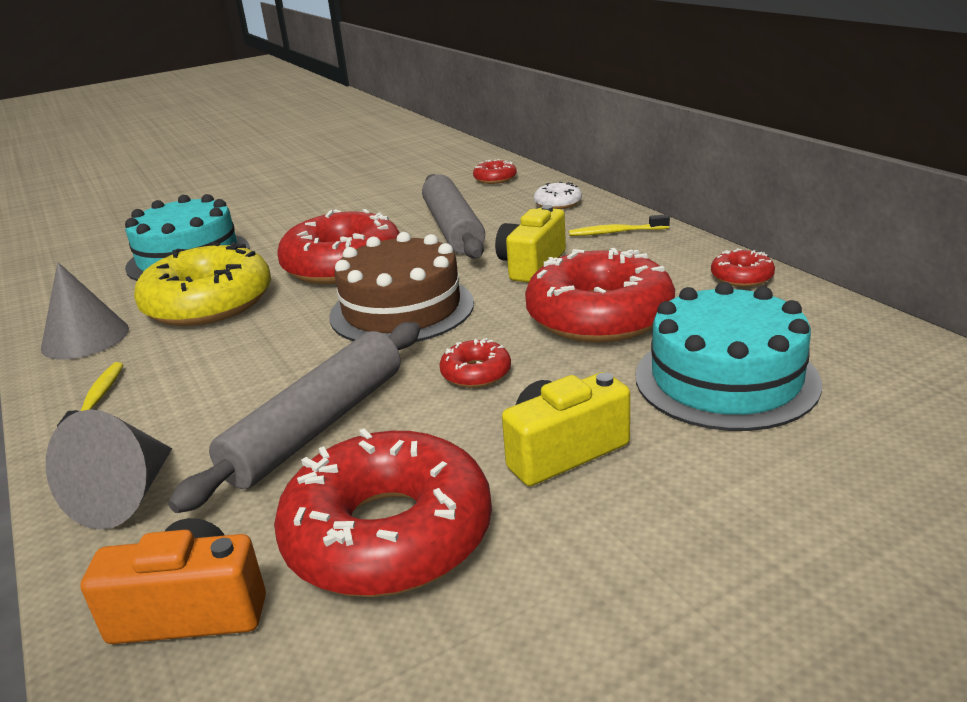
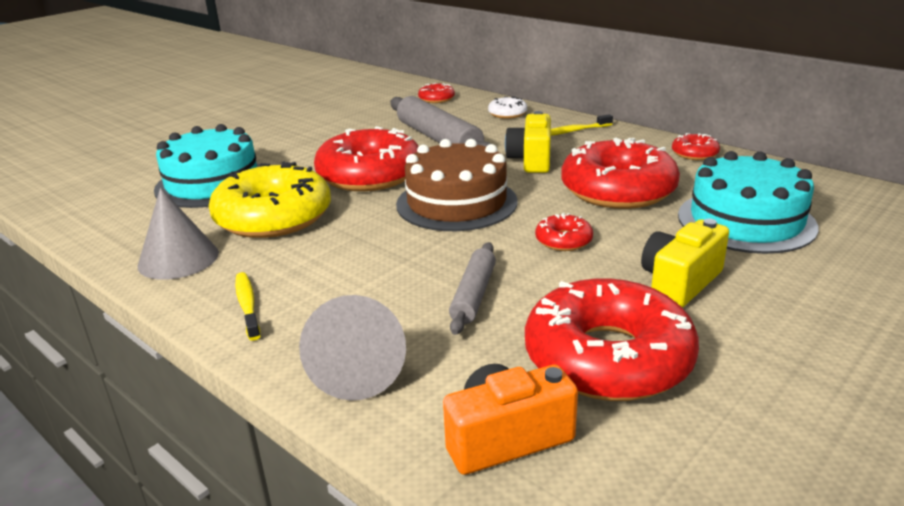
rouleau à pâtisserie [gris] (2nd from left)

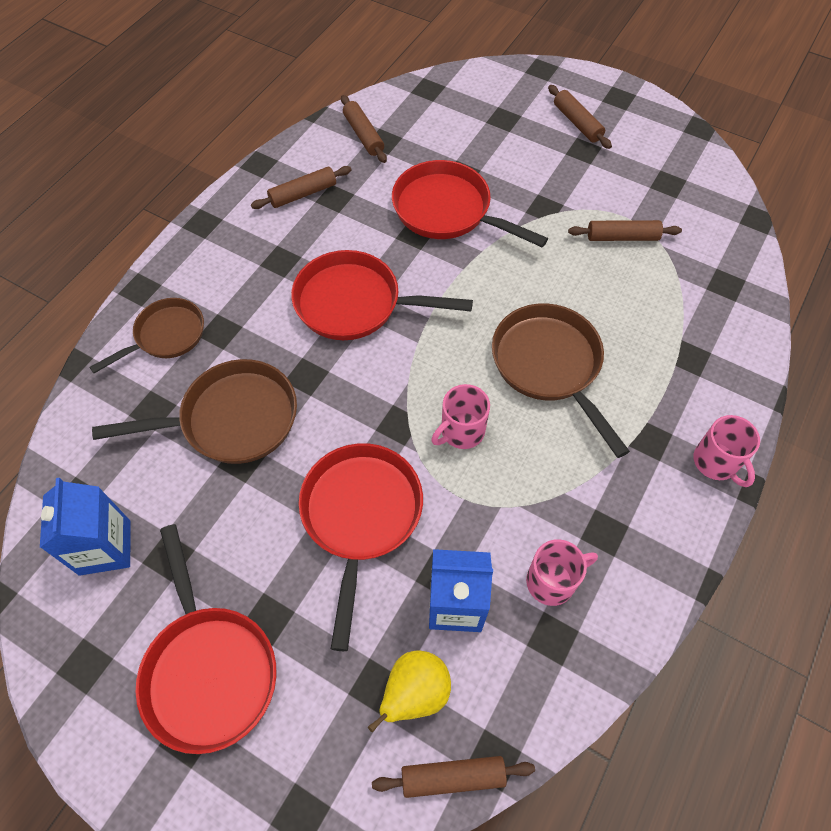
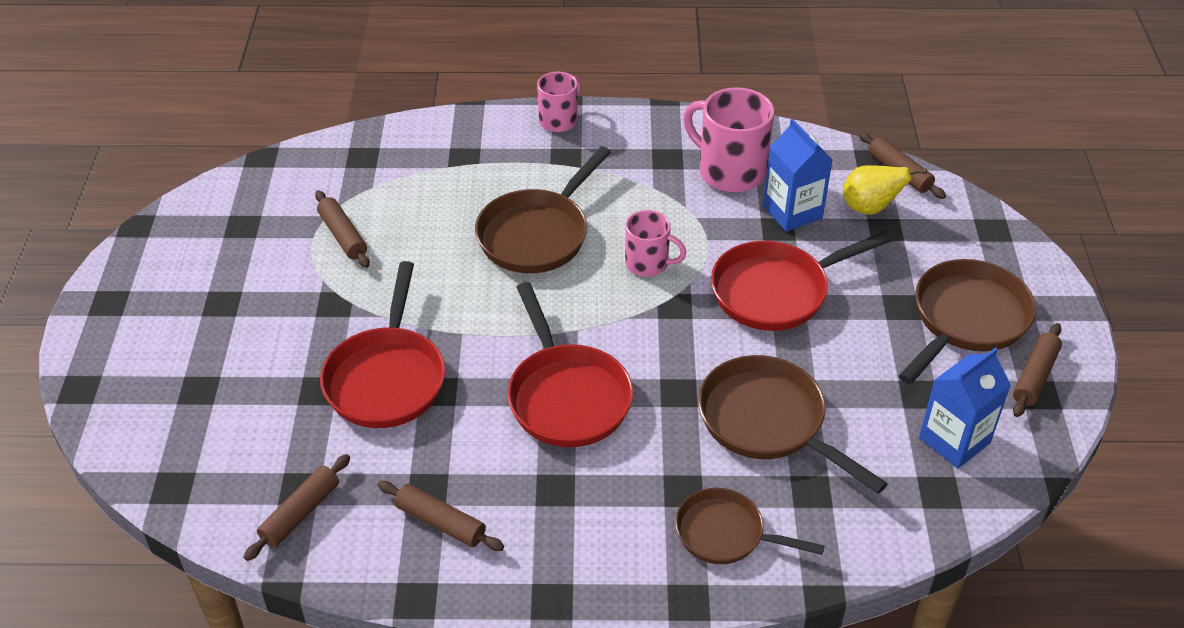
tasse [rose] (3rd from left); poêle [marron] (4th from left); rouleau à pâtisserie [marron] (5th from left)

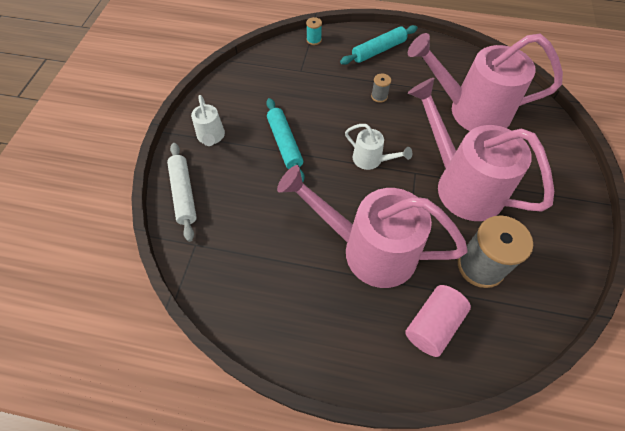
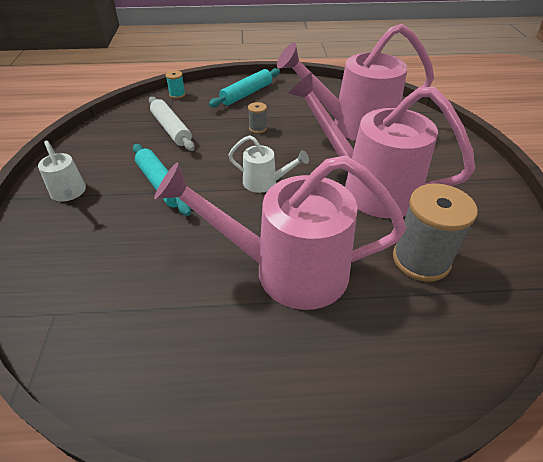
rouleau à pâtisserie [blanc]; cylindre [rose]

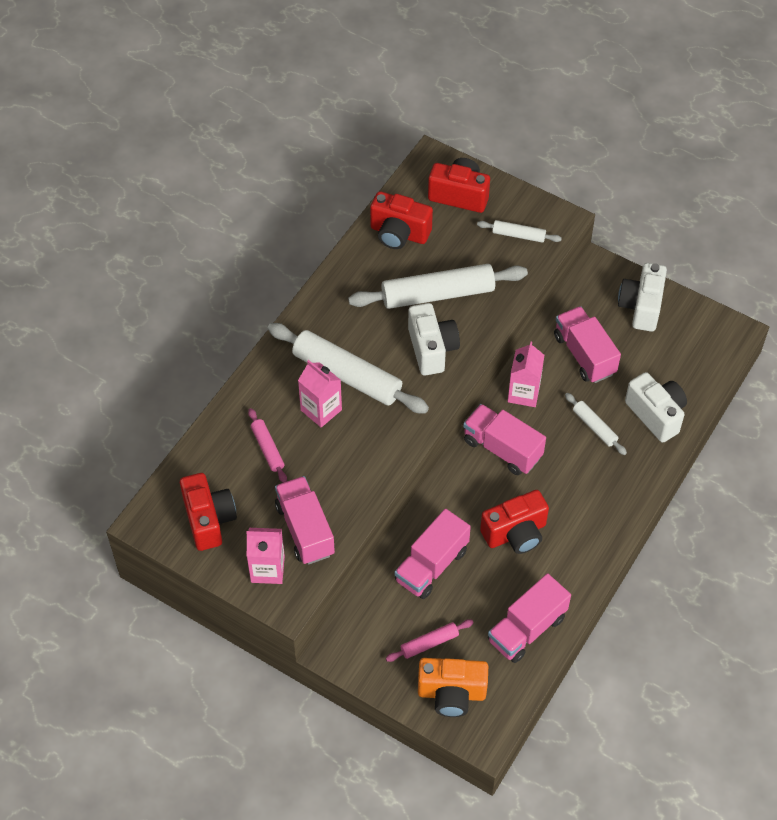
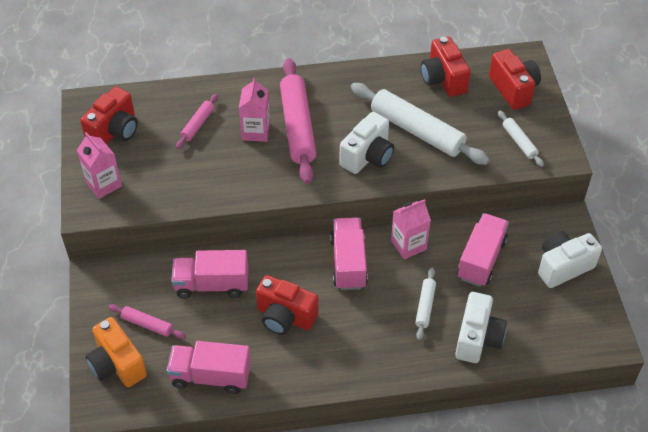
rouleau à pâtisserie [rose] (3rd from left); camion [rose] (1st from left in the first image)

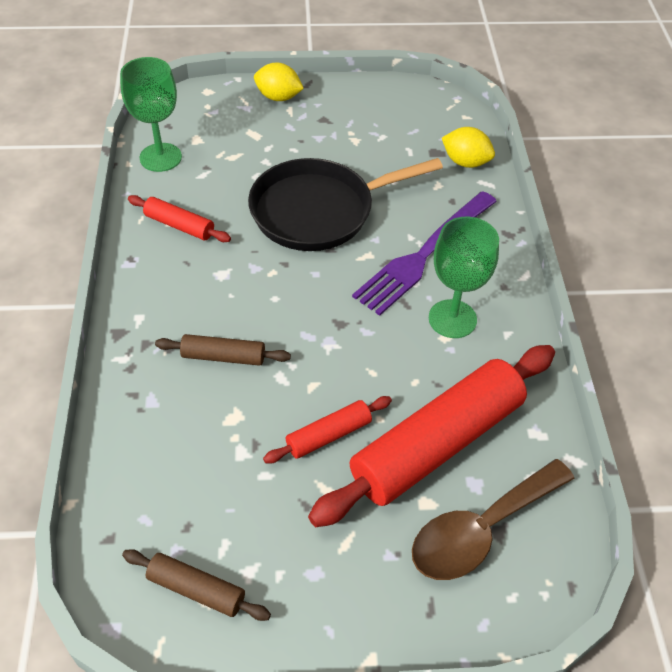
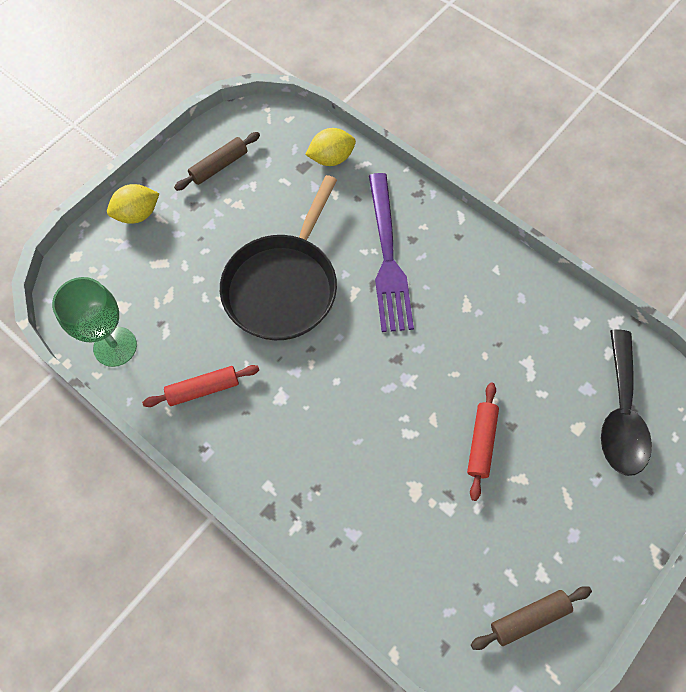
rouleau à pâtisserie [marron] (1st from left); cuillère [noir]; rouleau à pâtisserie [rouge] (3rd from left in the first image); verre à pied [vert] (2nd from left in the first image)

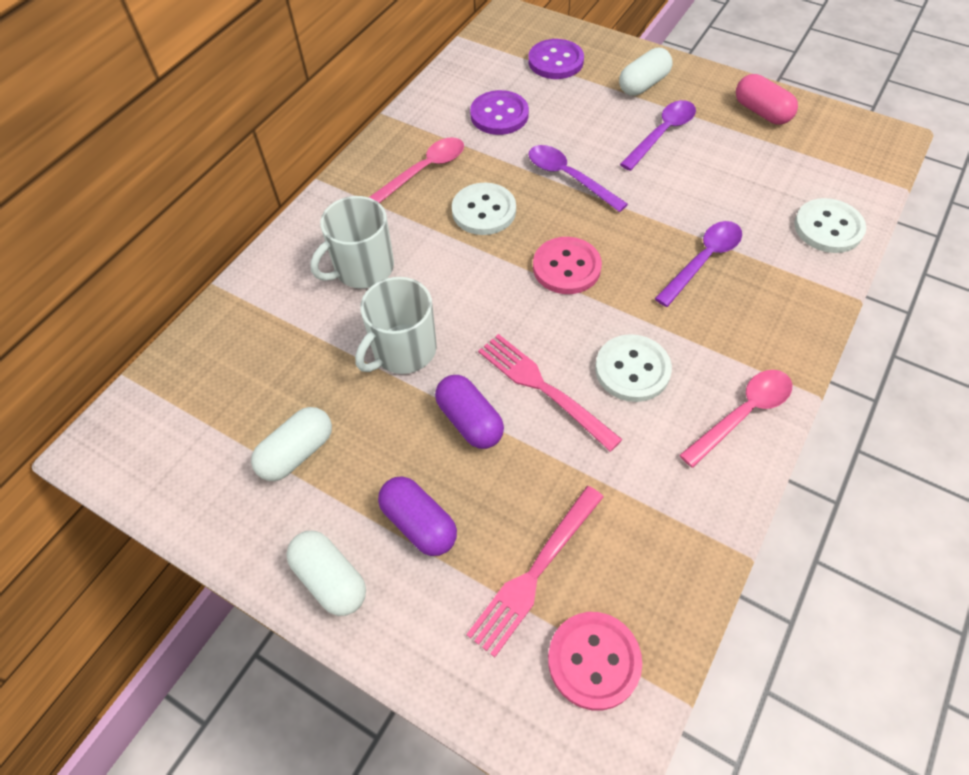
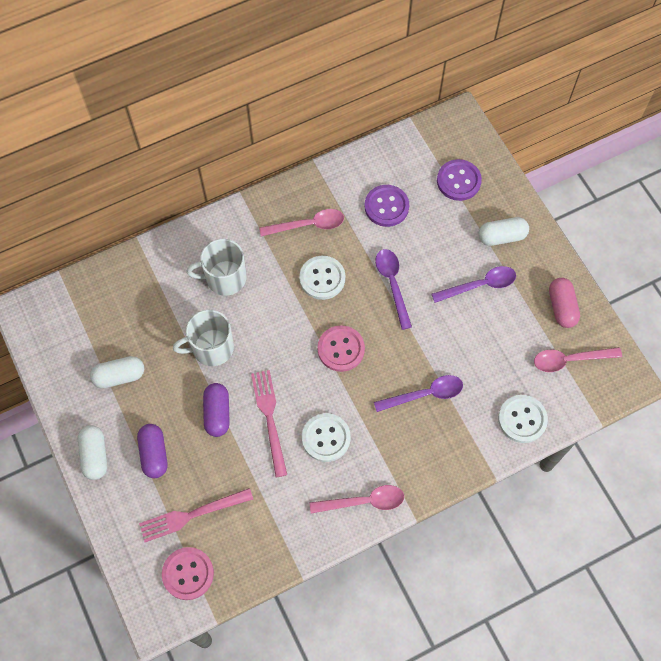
cuillère [rose] (3rd from left)

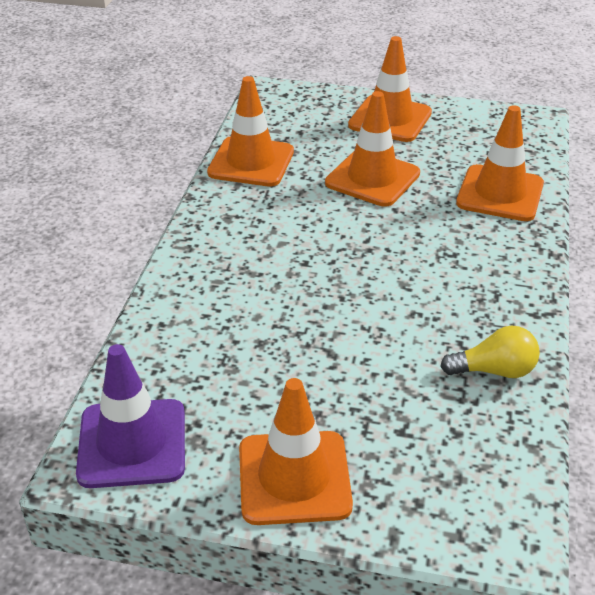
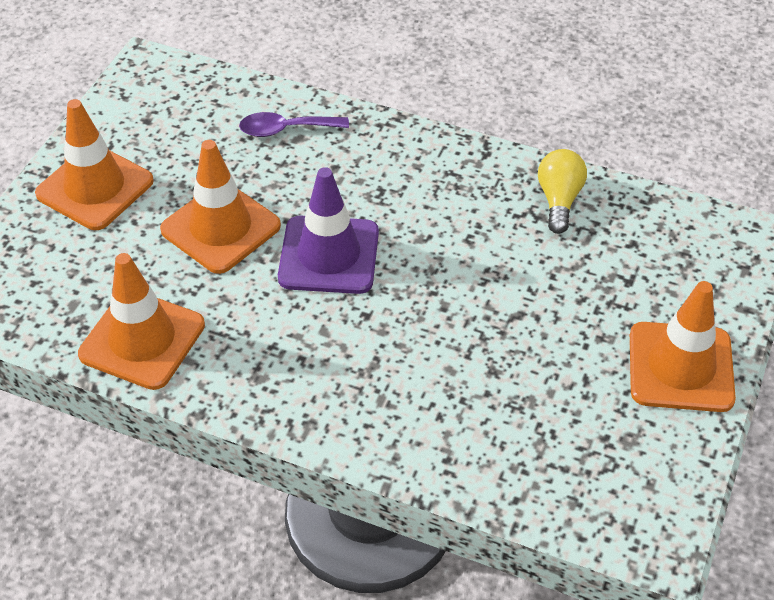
cuillère [violet]; cône de chantier [violet]

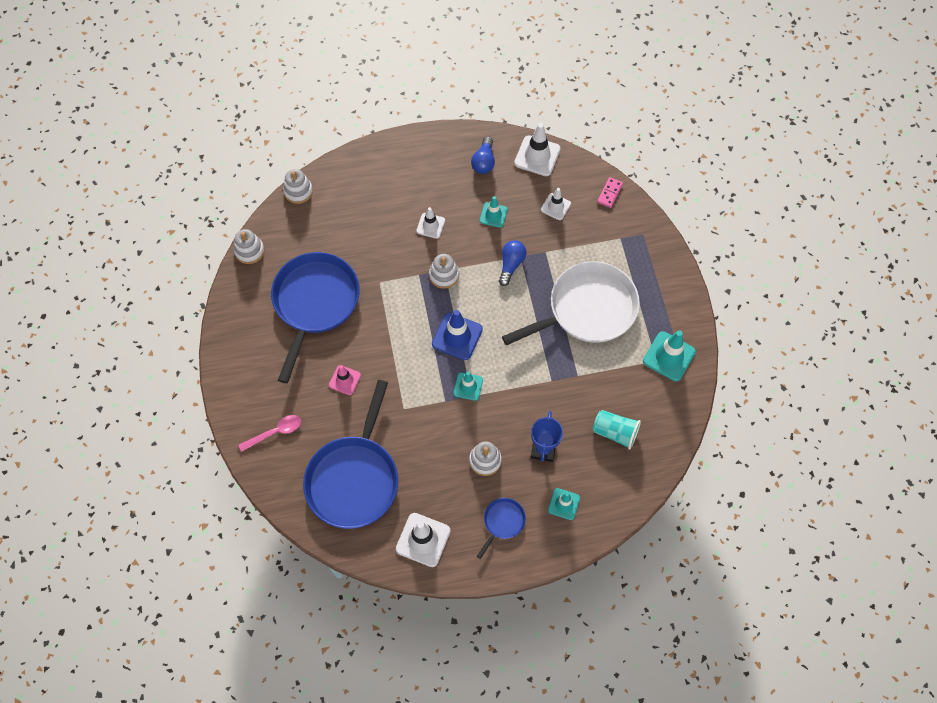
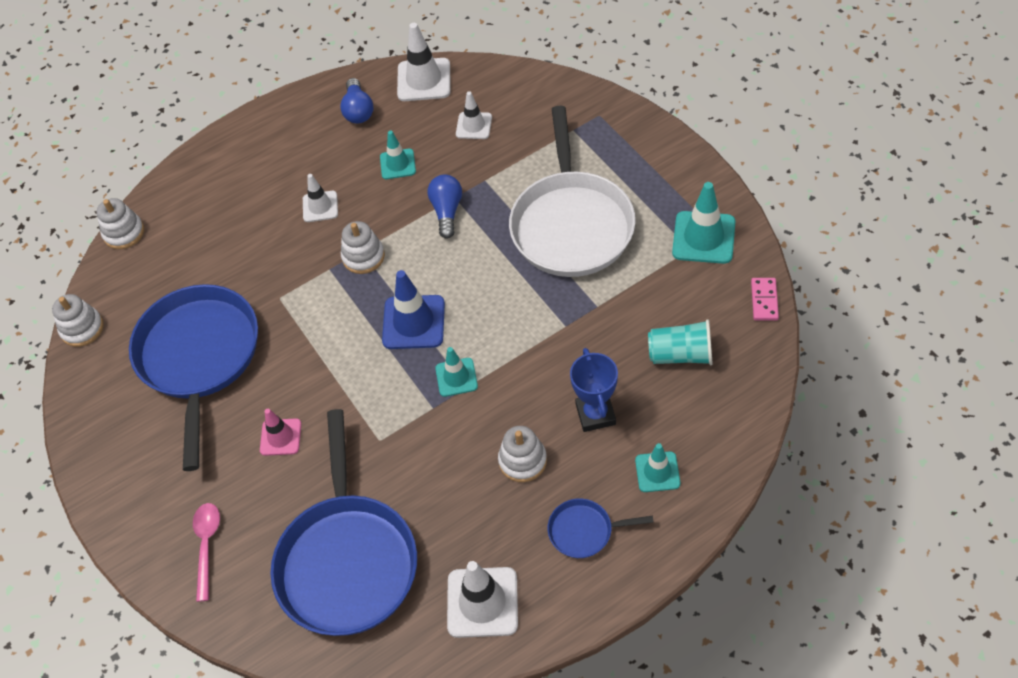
cuillère [rose]; poêle [blanc]; poêle [bleu] (3rd from left); domino [rose]

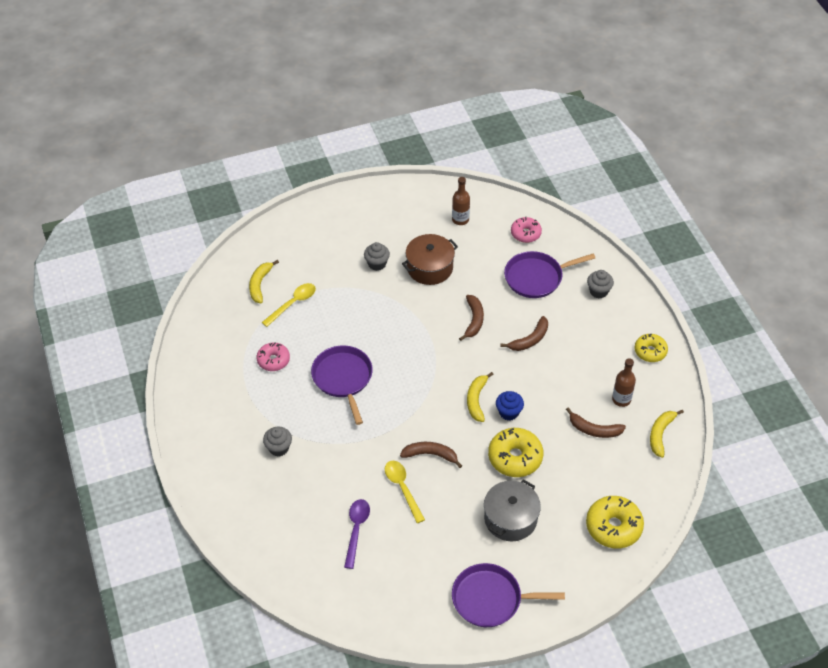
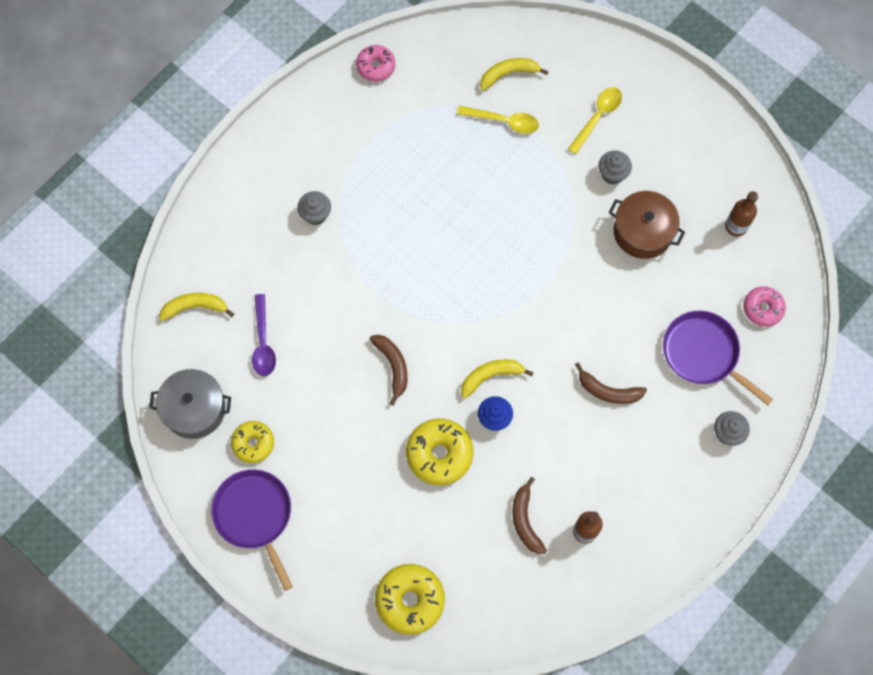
marmite [gris]; banane [jaune] (1st from left); beignet [jaune] (1st from left); cuillère [violet]; beignet [rose] (1st from left); cuillère [jaune] (2nd from left); poêle [violet] (1st from left in the first image); banane [marron] (2nd from left in the first image)

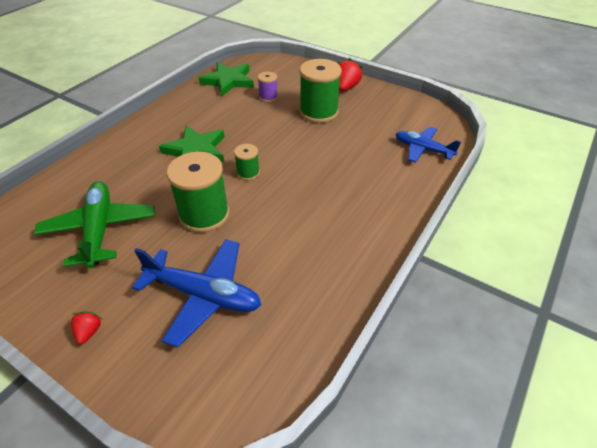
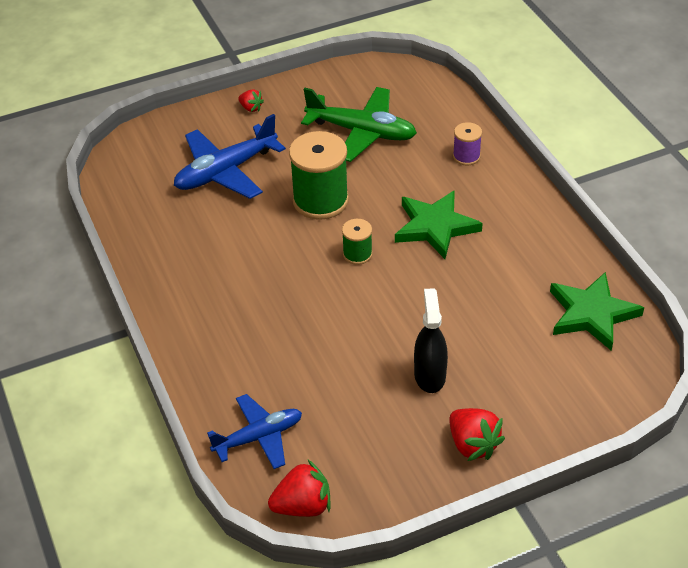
fraise [rouge] (2nd from left); vaporisateur [noir]; bobine [violet]

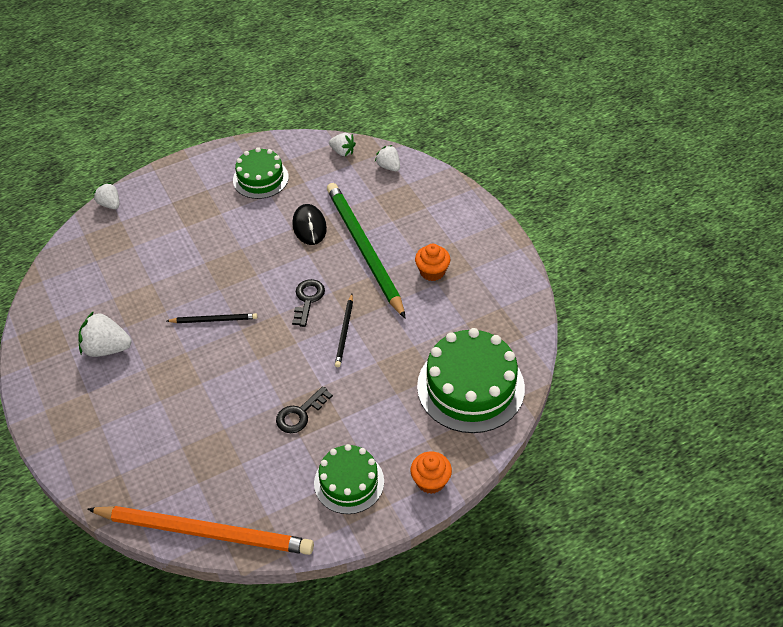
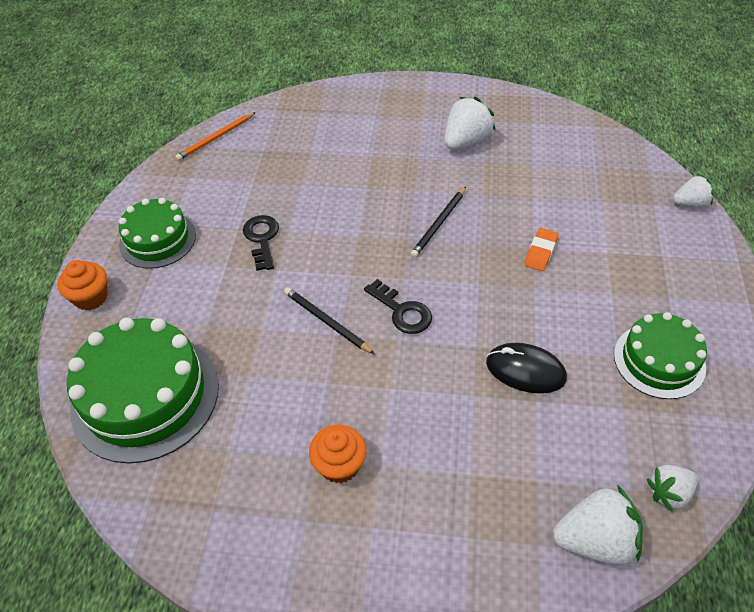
crayon [orange]; gomme [orange]; fraise [blanc] (2nd from left); crayon [vert]

